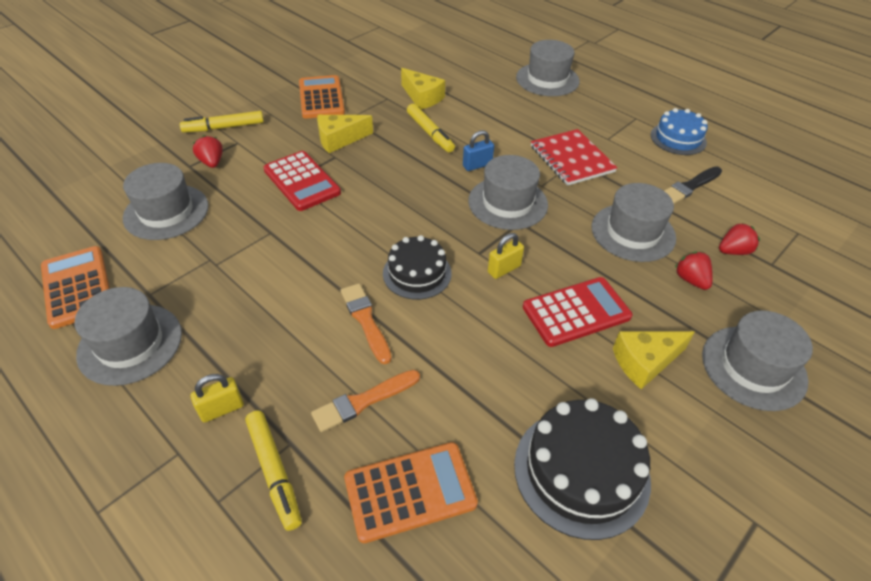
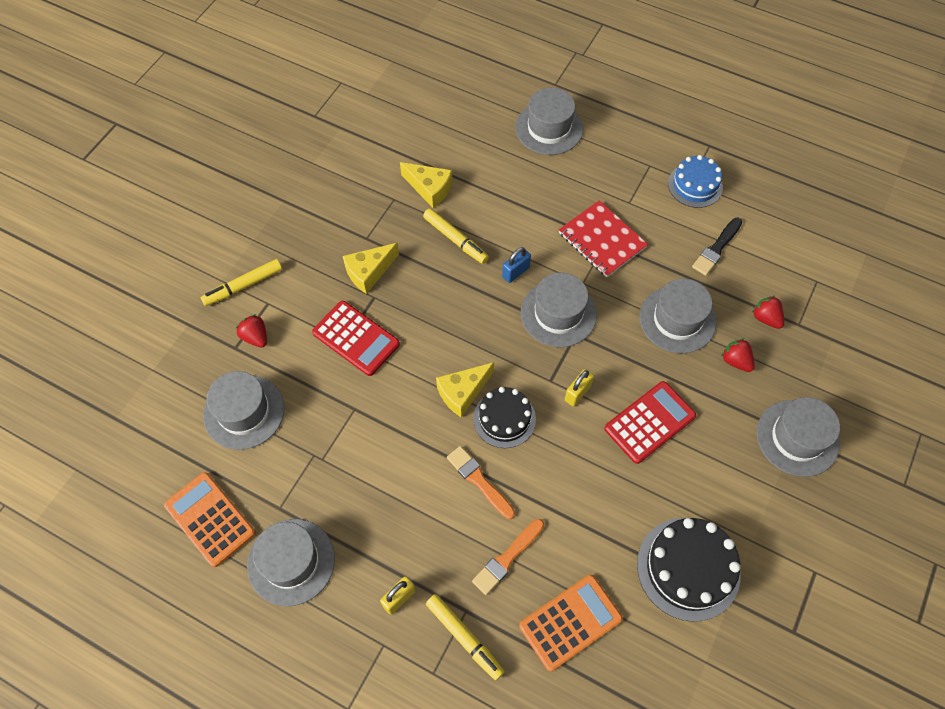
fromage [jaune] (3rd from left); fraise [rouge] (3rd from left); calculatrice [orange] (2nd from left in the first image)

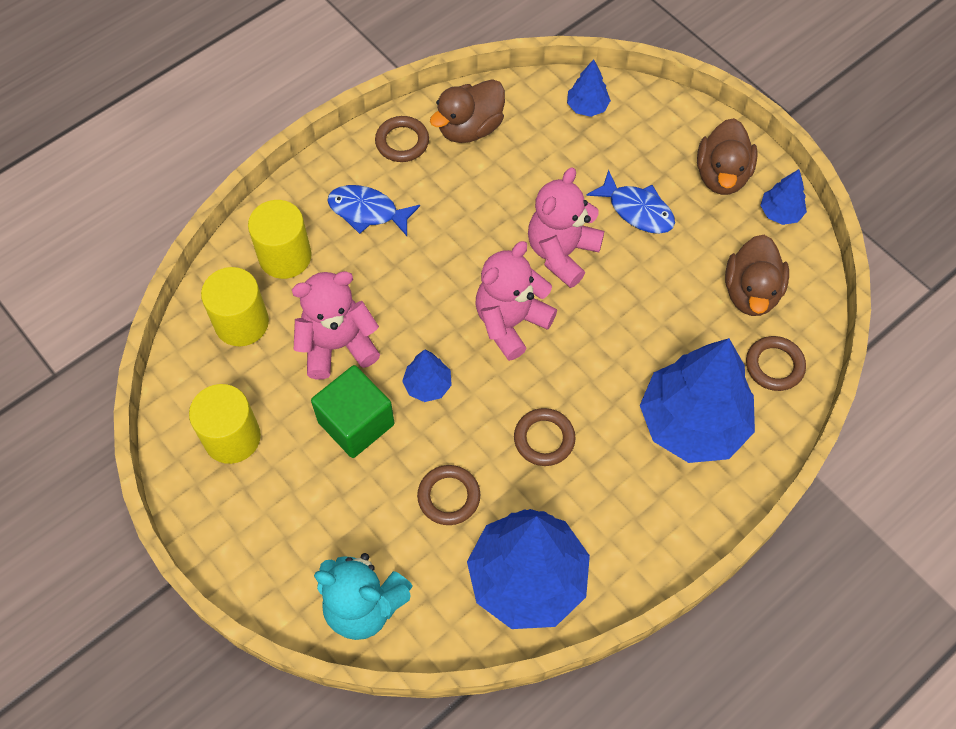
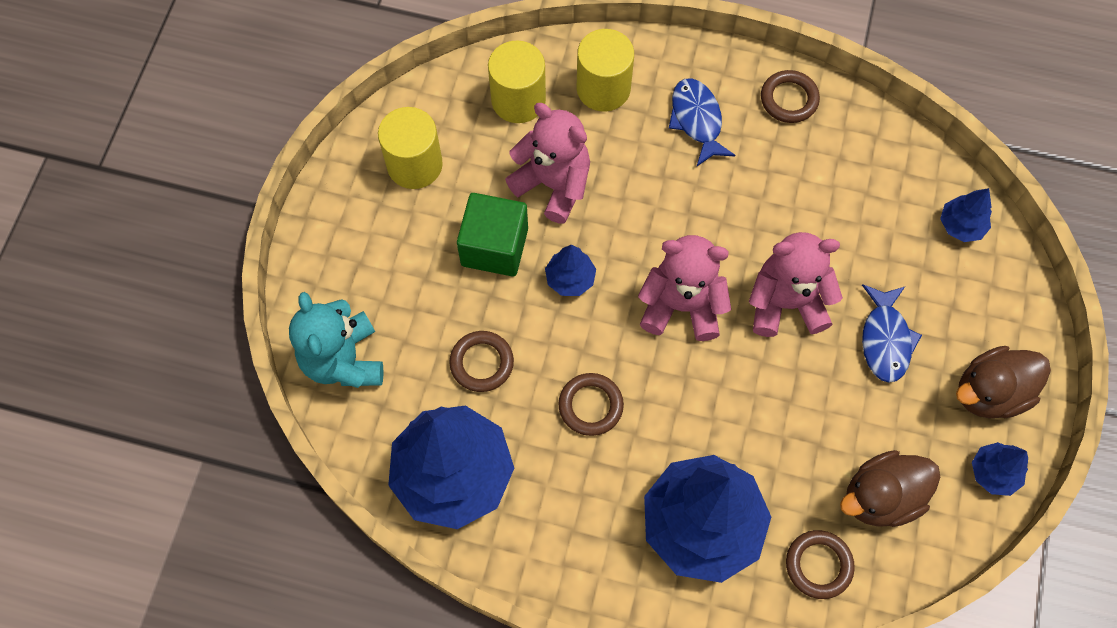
canard [marron] (1st from left in the first image)

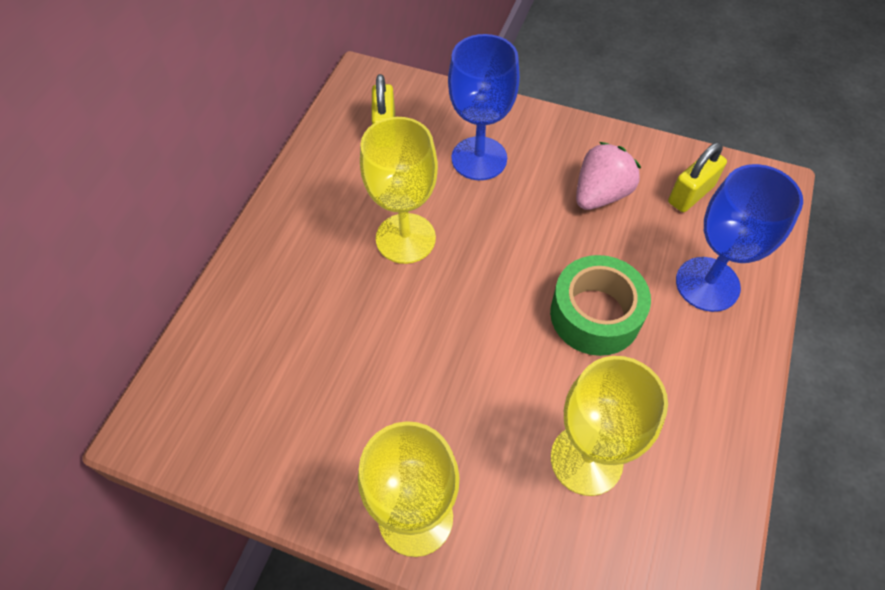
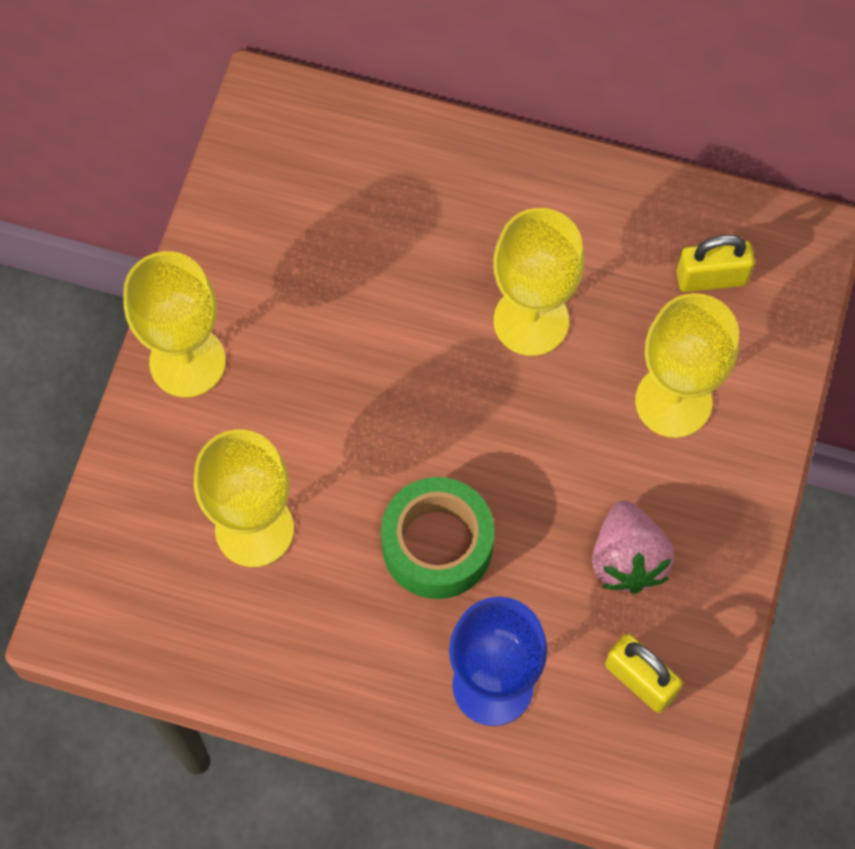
fraise [rose]; verre à pied [jaune] (4th from left)

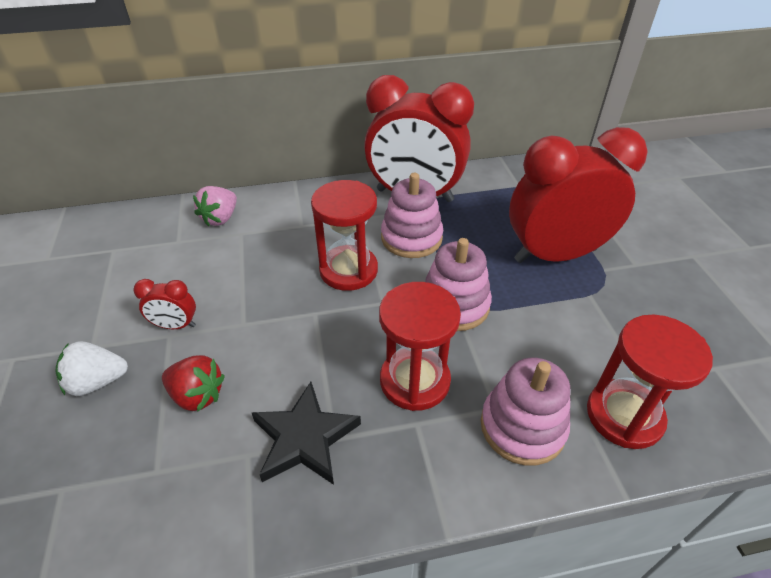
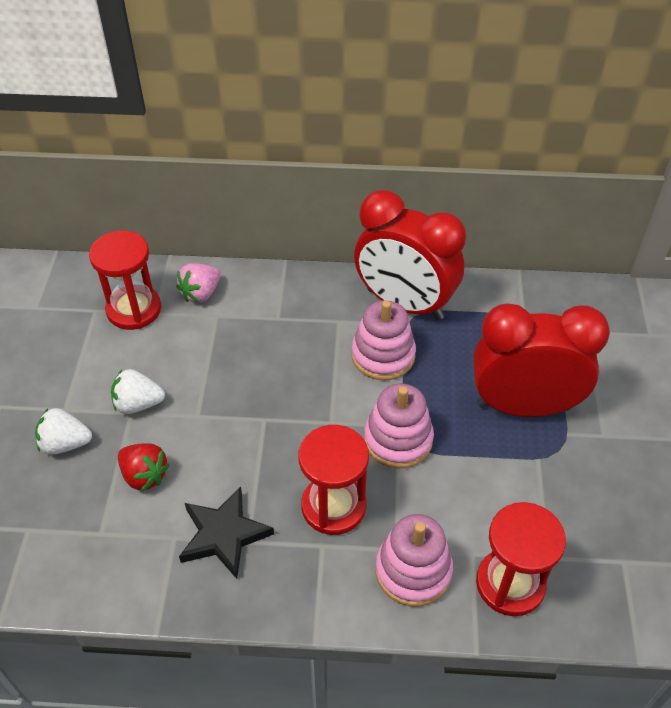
sablier [rouge] (1st from left); fraise [blanc] (2nd from left)

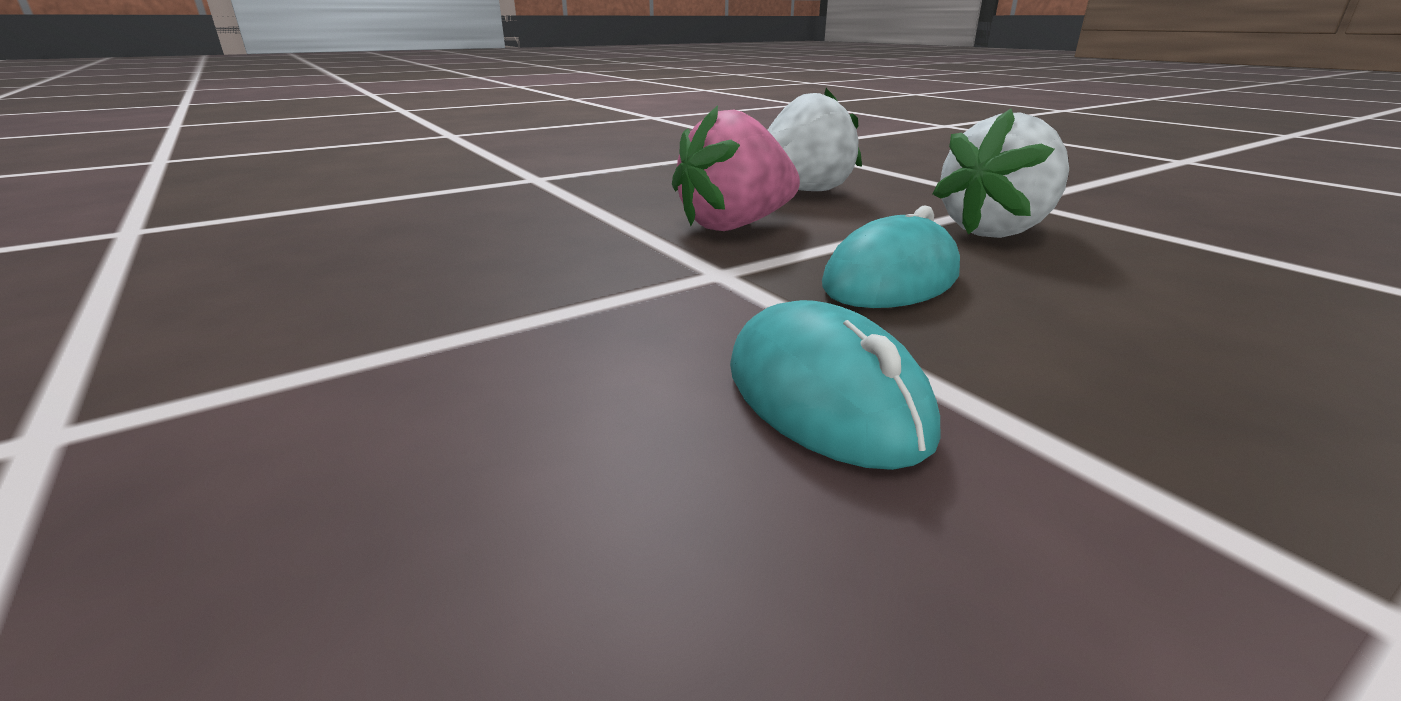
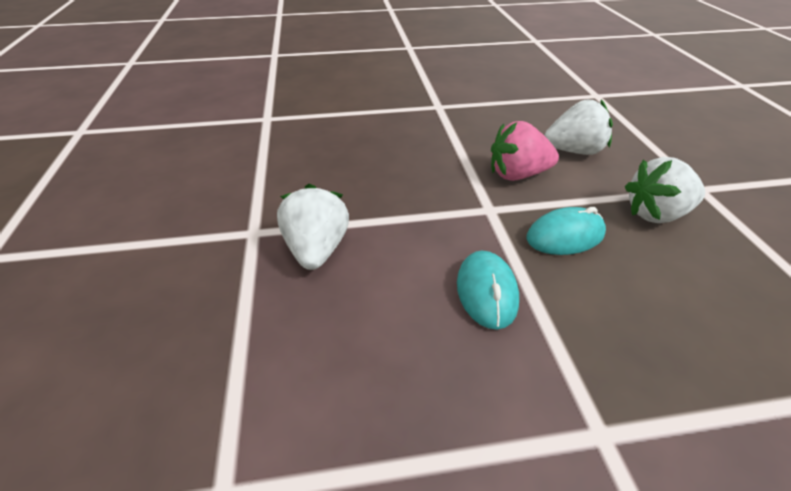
fraise [blanc] (1st from left)

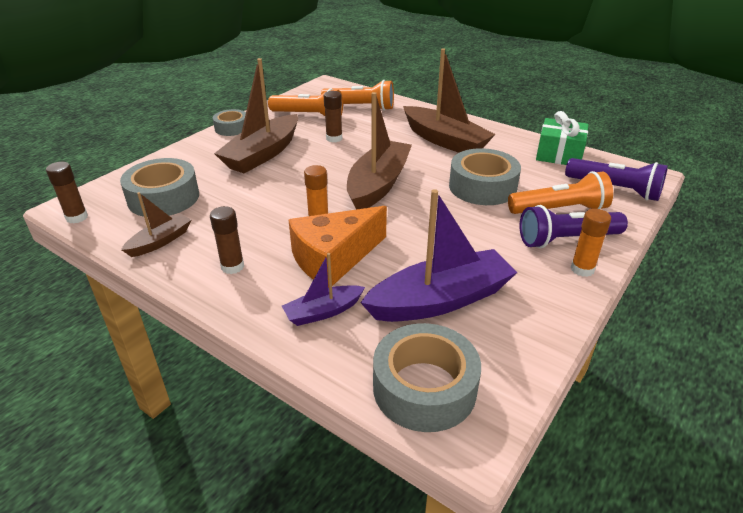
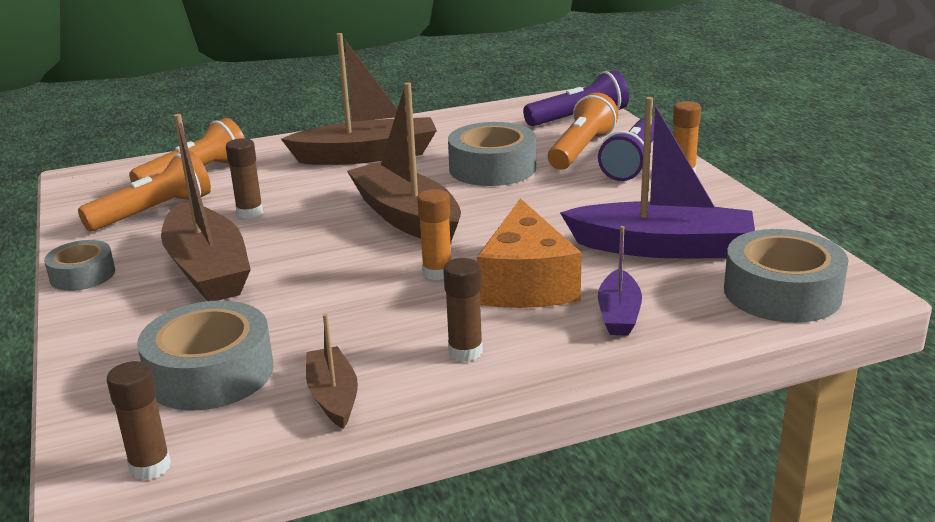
bateau [violet] (2nd from left); cadeau [vert]

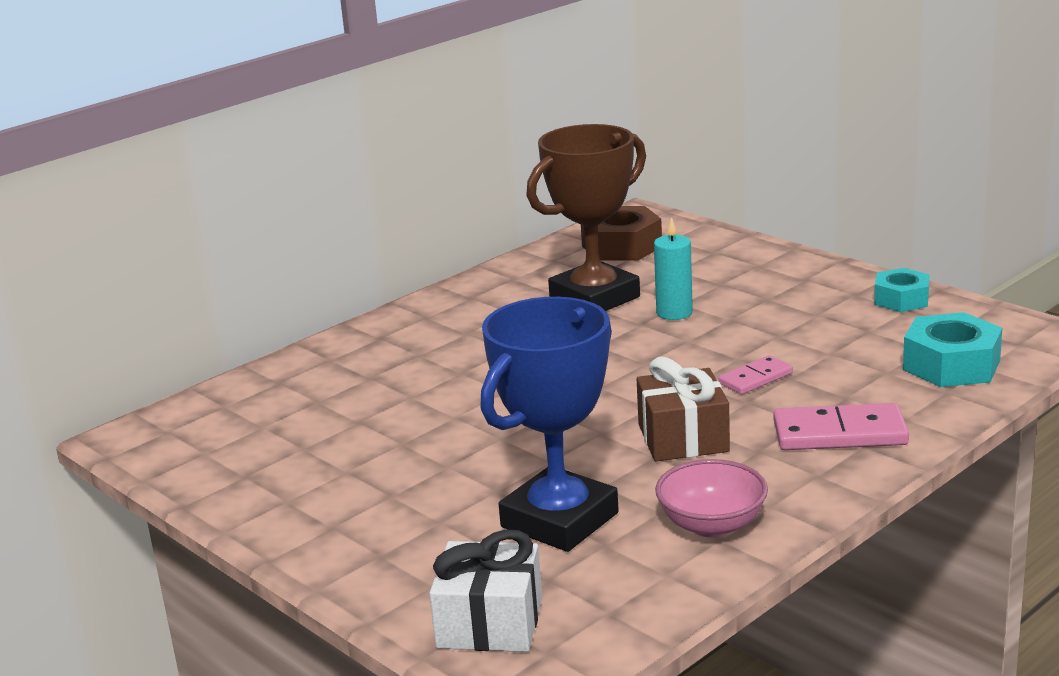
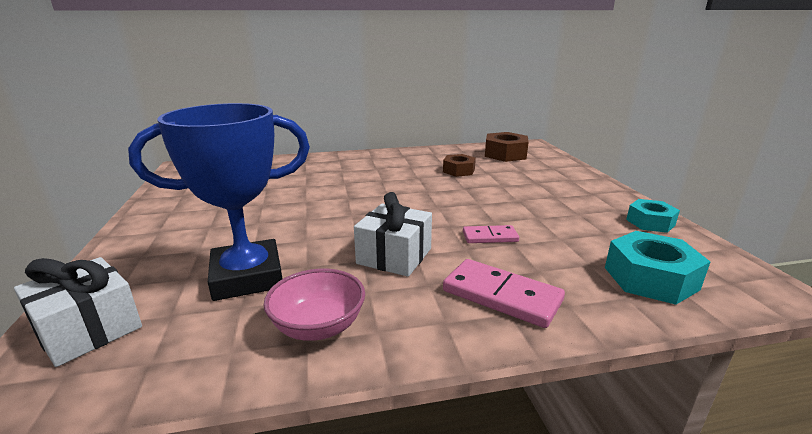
cadeau [blanc] (2nd from left); écrou [marron] (1st from left); bougie [turquoise]

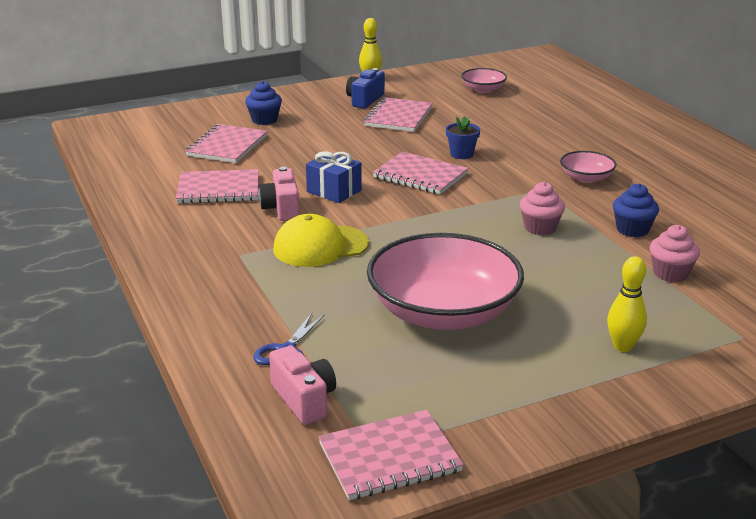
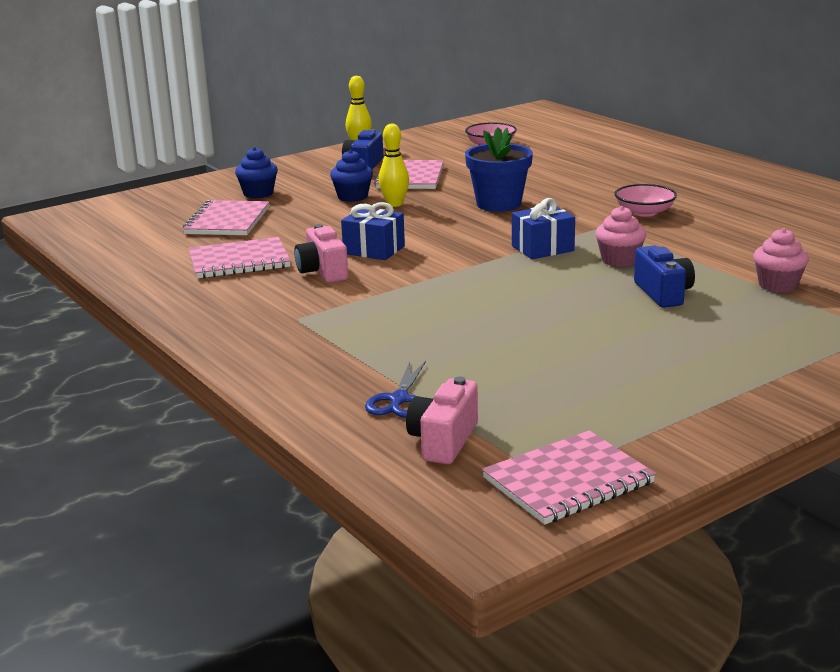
muffin [bleu] (2nd from left); quille [jaune] (2nd from left); appareil photo [rose] (2nd from left); pot de fleurs [bleu]; cadeau [bleu] (2nd from left); appareil photo [bleu] (2nd from left); casquette [jaune]; bol [rose] (1st from left in the first image); carnet [rose] (5th from left in the first image)

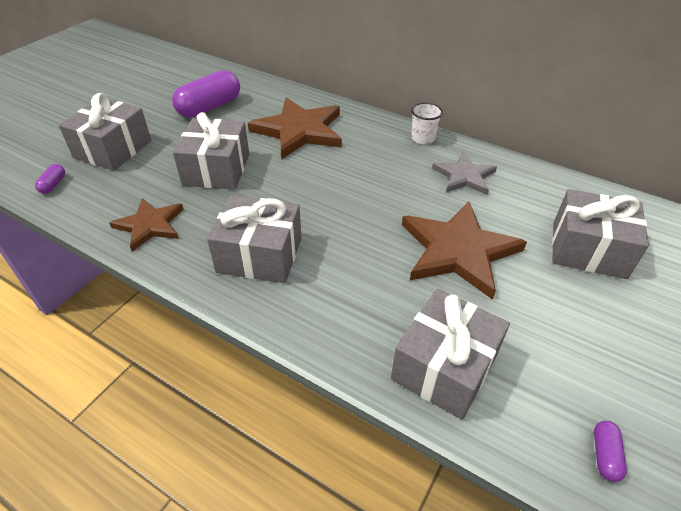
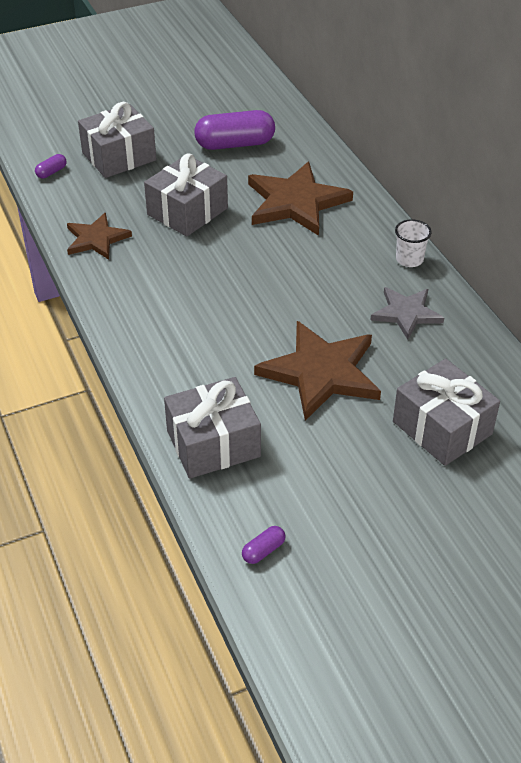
cadeau [gris] (3rd from left in the first image)

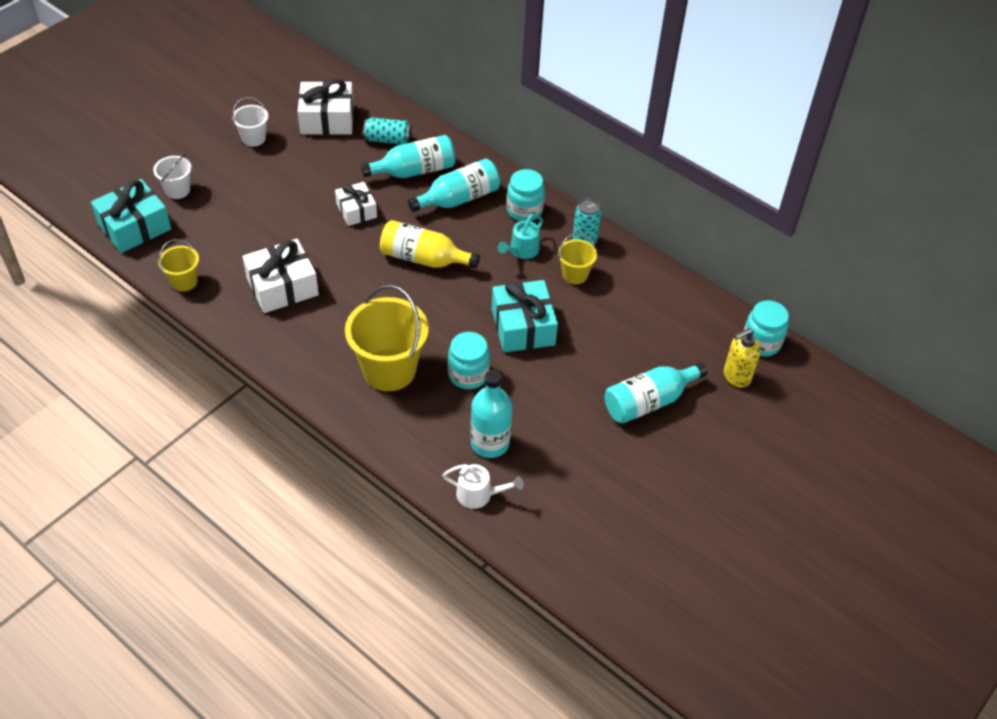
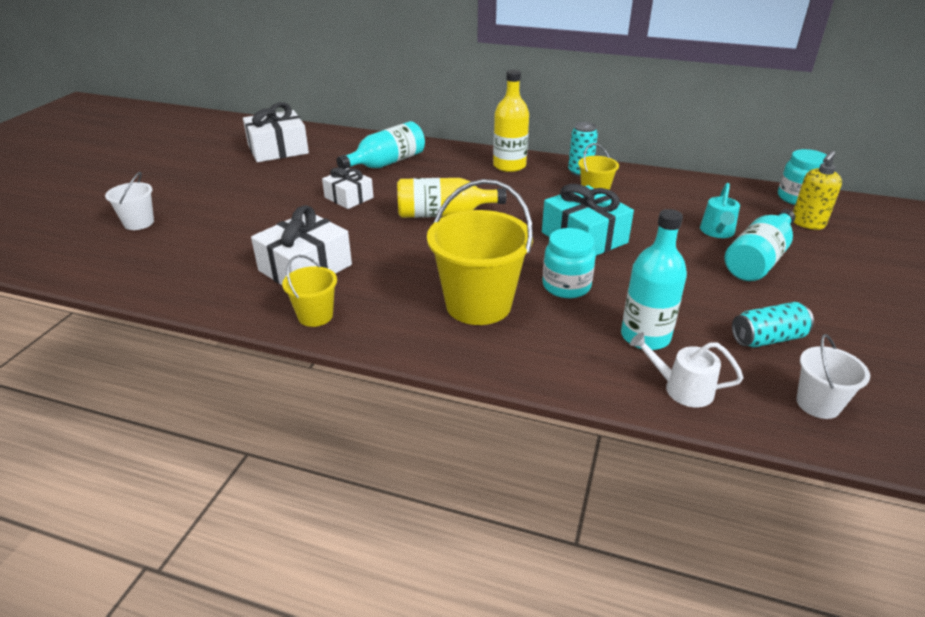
seau [jaune] (1st from left); bouteille [jaune] (2nd from left); arrosoir [blanc]; arrosoir [turquoise]; canette [turquoise] (2nd from left); seau [blanc] (2nd from left); cadeau [turquoise] (1st from left in the first image); bouteille [turquoise] (2nd from left in the first image)

